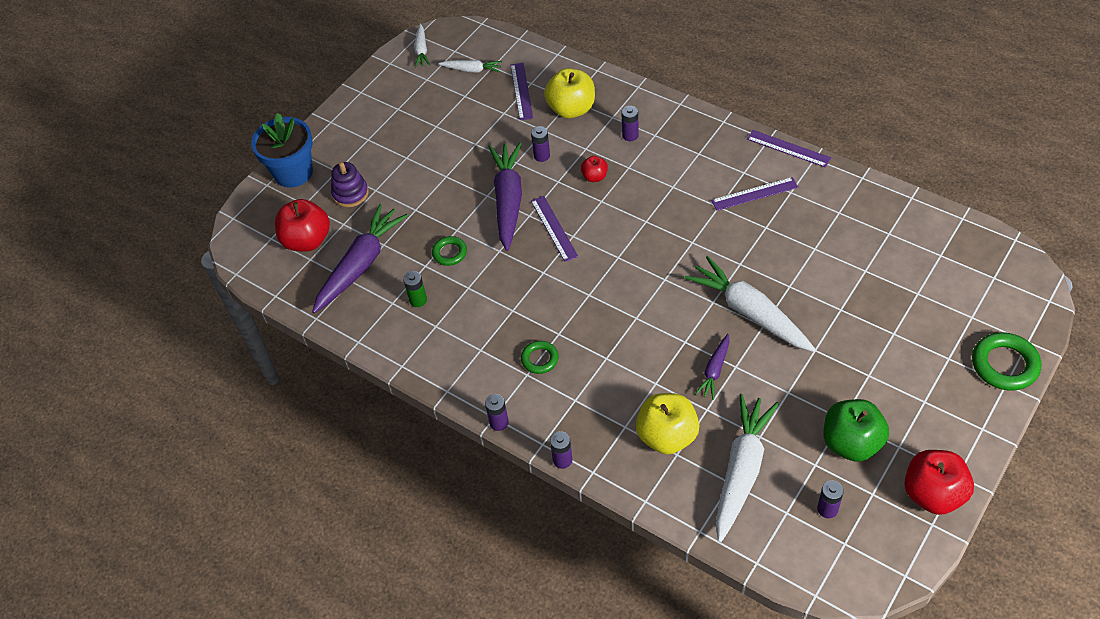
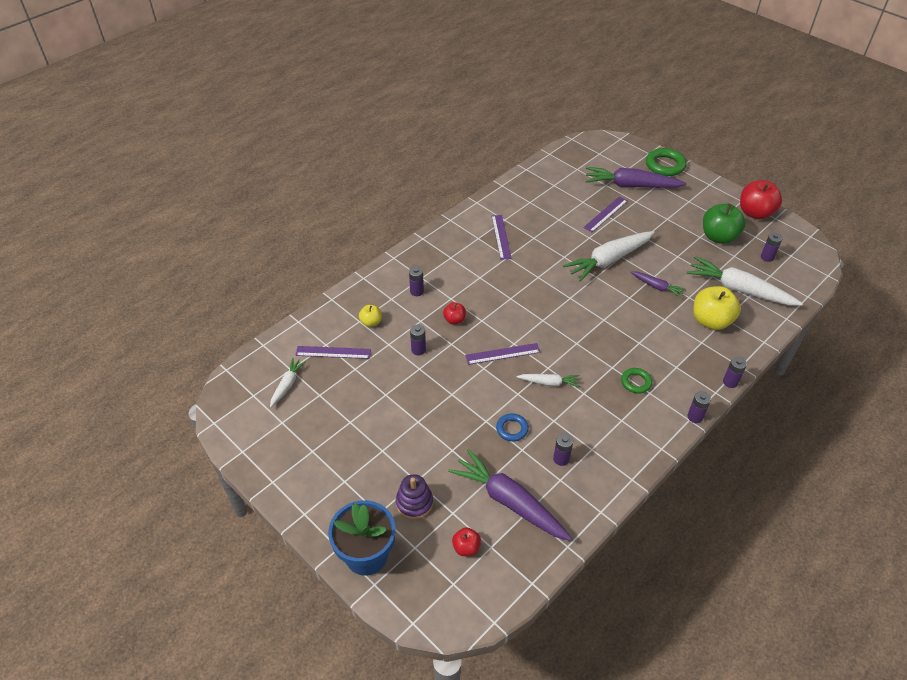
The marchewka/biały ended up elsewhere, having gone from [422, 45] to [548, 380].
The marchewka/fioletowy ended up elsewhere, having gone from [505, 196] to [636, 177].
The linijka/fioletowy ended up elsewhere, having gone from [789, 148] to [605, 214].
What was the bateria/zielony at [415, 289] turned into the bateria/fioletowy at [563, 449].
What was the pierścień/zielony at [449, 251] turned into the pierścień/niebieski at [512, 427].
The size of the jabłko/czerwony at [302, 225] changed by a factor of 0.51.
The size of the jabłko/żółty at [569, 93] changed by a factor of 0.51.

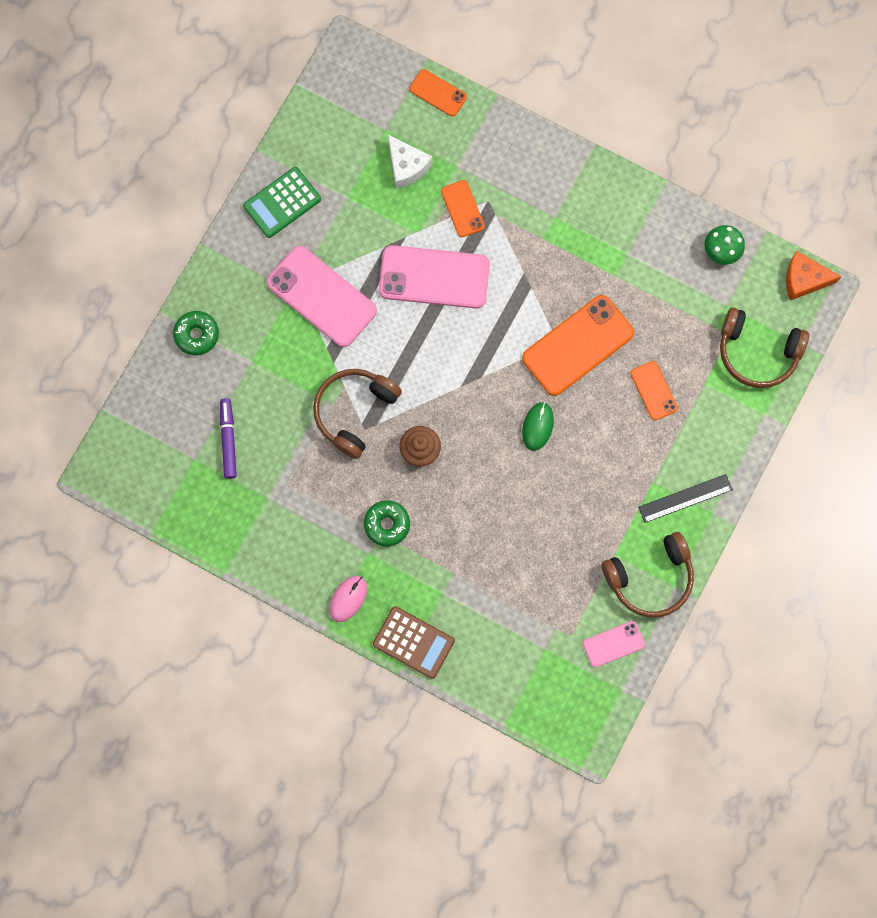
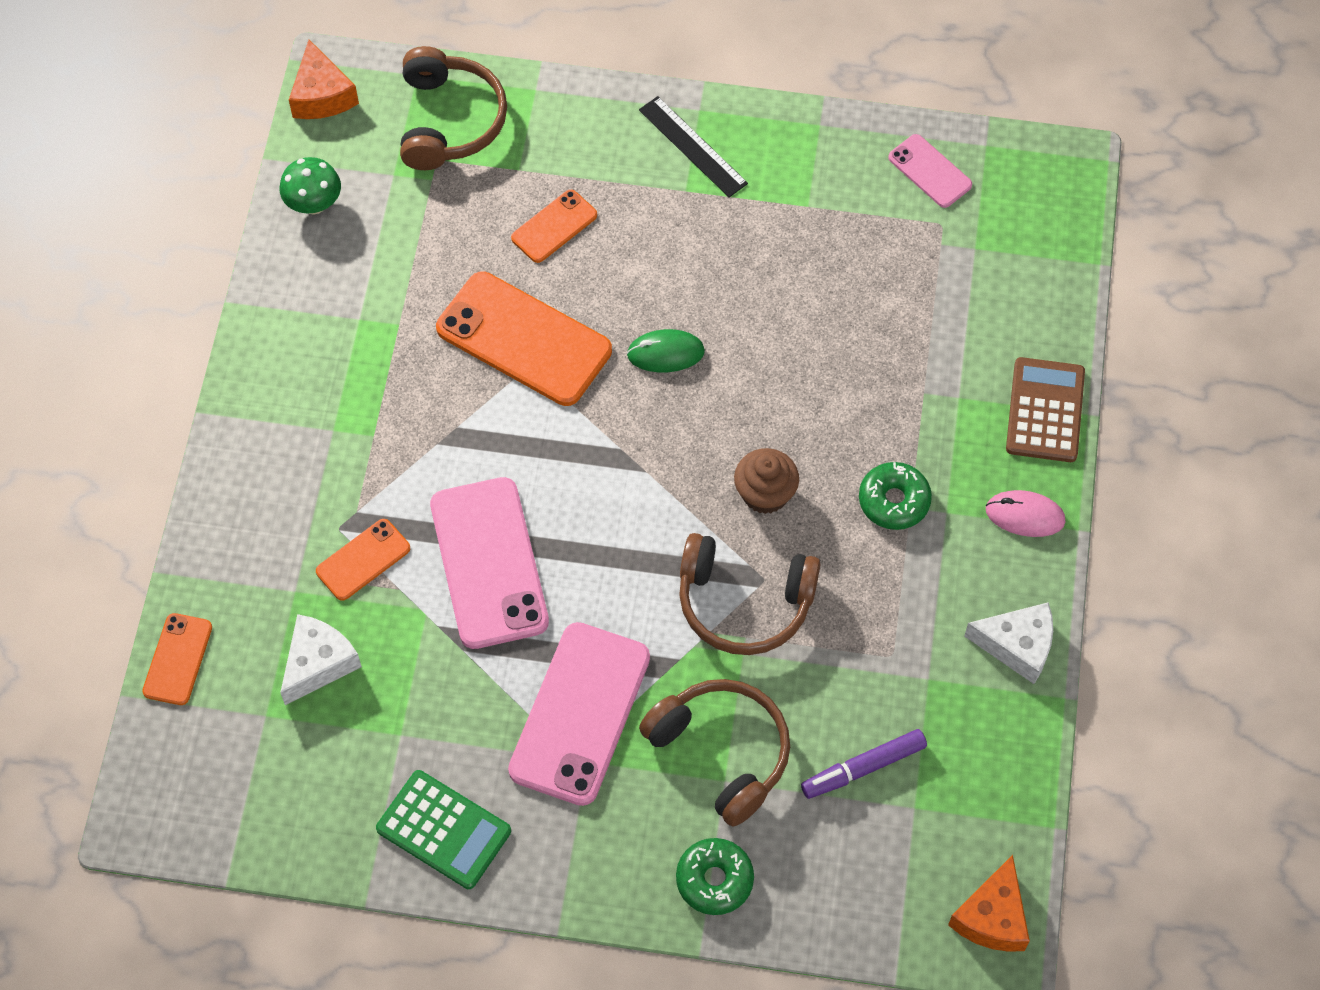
The second view gained the ser/pomarańczowy at [989, 903].
The second view gained the ser/biały at [1008, 643].
The słuchawki/brązowy ended up elsewhere, having gone from [648, 574] to [714, 753].

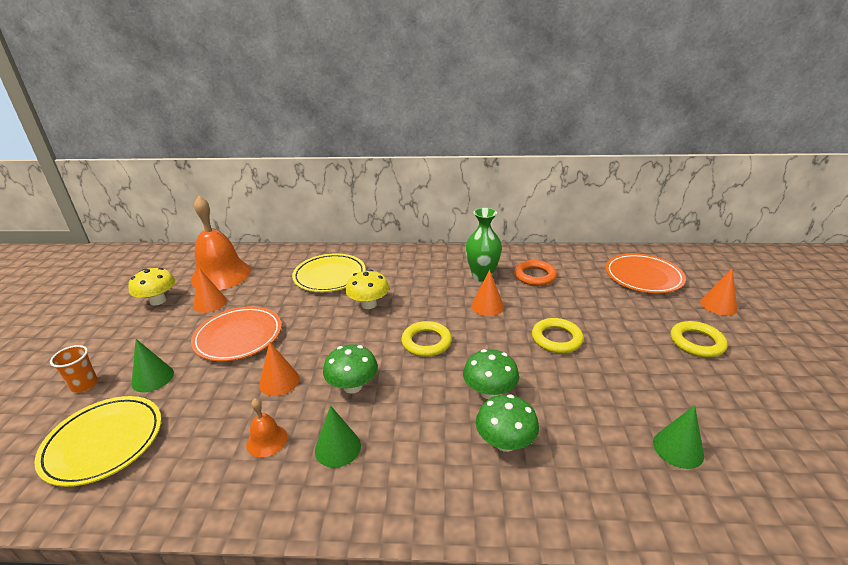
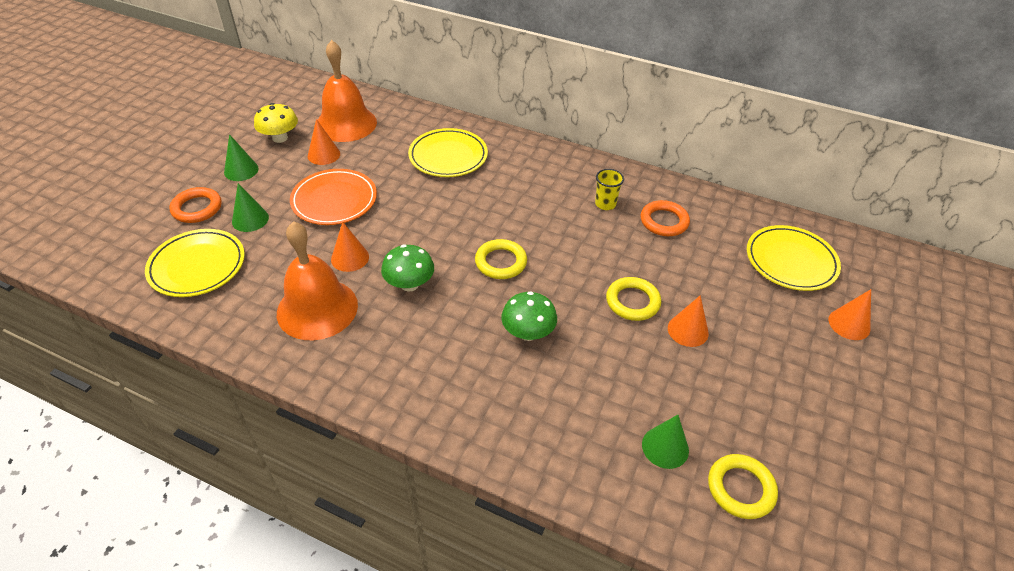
The second view lost the grzyb/żółty at [367, 289].
The second view lost the grzyb/zielony at [507, 423].
The stożek/zielony ended up elsewhere, having gone from [338, 436] to [241, 157].
The stożek/pomarańczowy ended up elsewhere, having gone from [487, 293] to [688, 321].
The pierścień/żółty ended up elsewhere, having gone from [699, 339] to [743, 486].
Where the szklanka/pomarańczowy stood at [74, 369], the pierścień/pomarańczowy came to stand at [195, 205].
Where the wazon/zielony stood at [483, 245], the szklanka/żółty came to stand at [609, 189].
What was the talerz/pomarańczowy at [646, 273] turned into the talerz/żółty at [794, 258].
The size of the dzwonek/pomarańczowy at [267, 427] changed by a factor of 2.23.

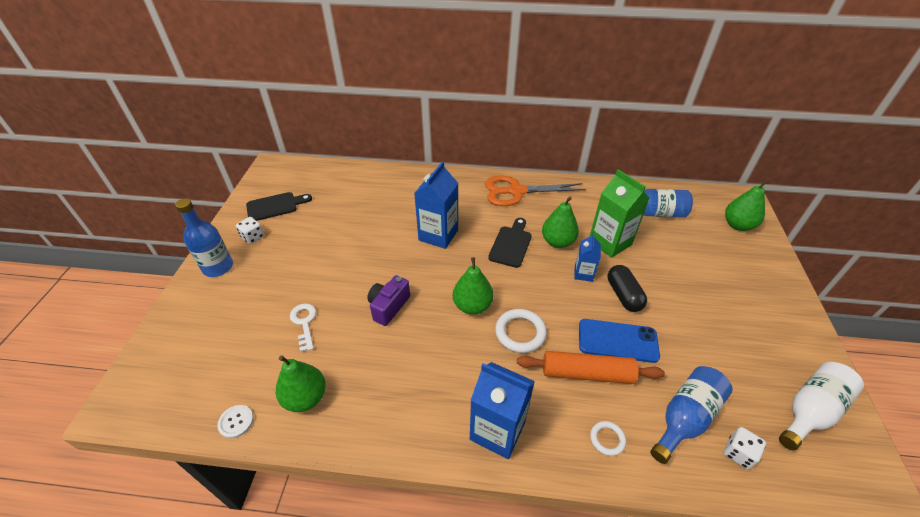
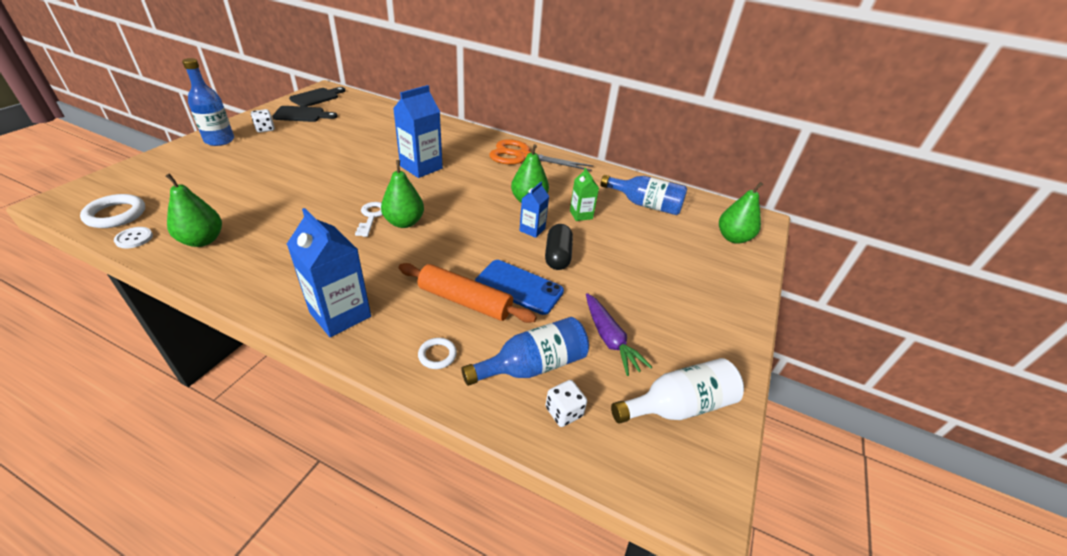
The second view lost the aparat fotograficzny/fioletowy at [388, 300].
The second view gained the marchewka/fioletowy at [619, 334].
The klucz/biały ended up elsewhere, having gone from [303, 327] to [369, 219].
The deska do krojenia/czarny ended up elsewhere, having gone from [510, 243] to [317, 97].
The pierścień/biały ended up elsewhere, having gone from [521, 331] to [112, 211].
The size of the karton mleka/zielony at [619, 213] changed by a factor of 0.56.

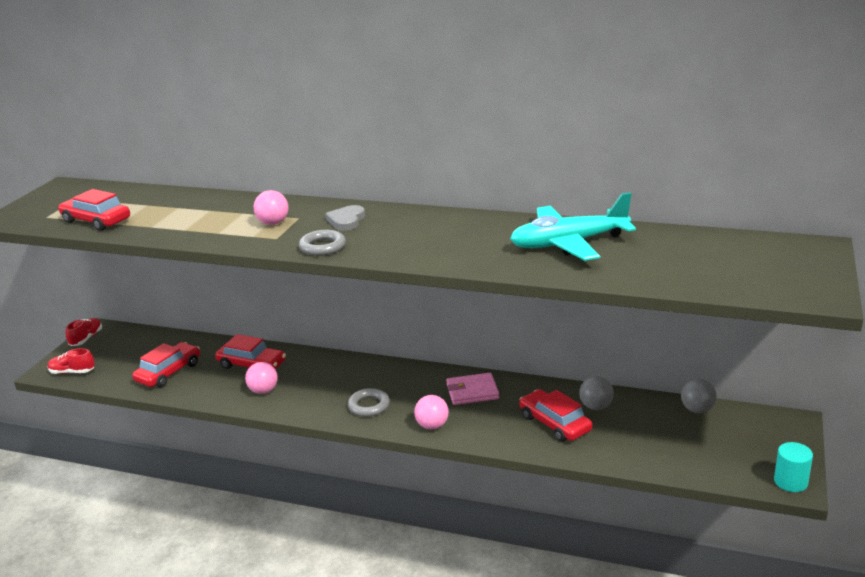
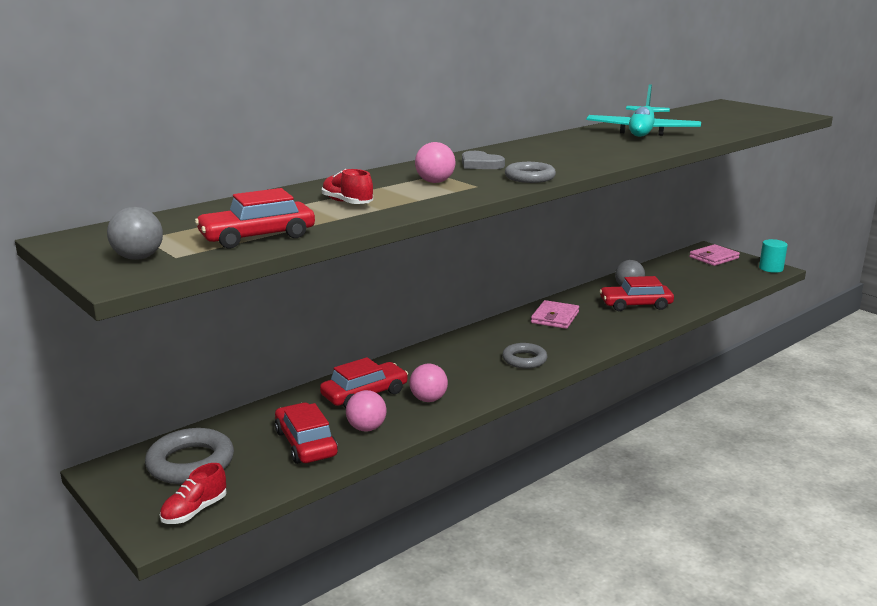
The second view gained the pierścień/szary at [189, 456].
The second view gained the portfel/różowy at [714, 255].
The but/czerwony ended up elsewhere, having gone from [84, 332] to [347, 186].
The piłka/różowy ended up elsewhere, having gone from [431, 412] to [366, 410].
The piłka/szary ended up elsewhere, having gone from [699, 396] to [135, 233].

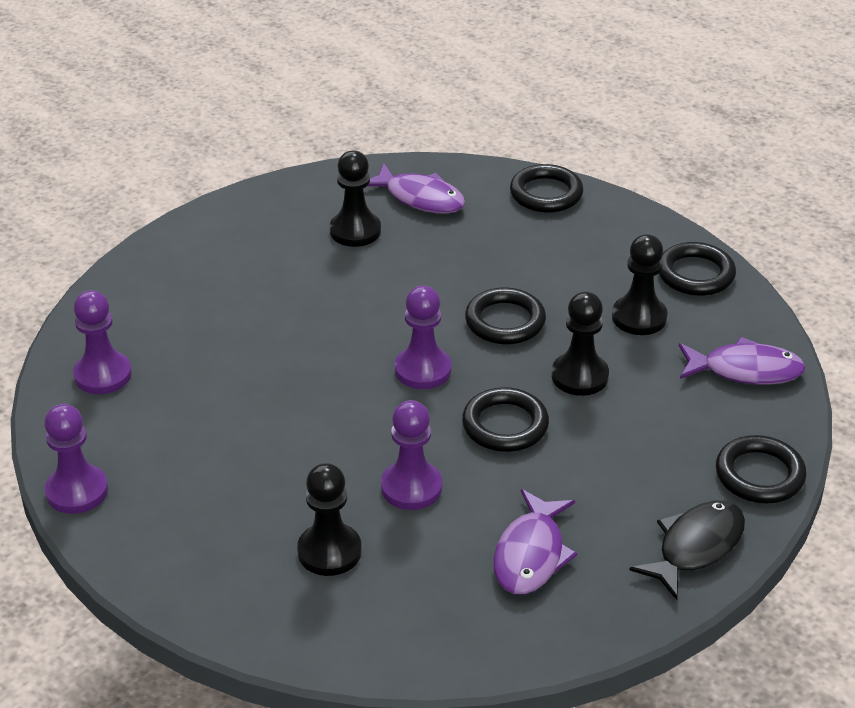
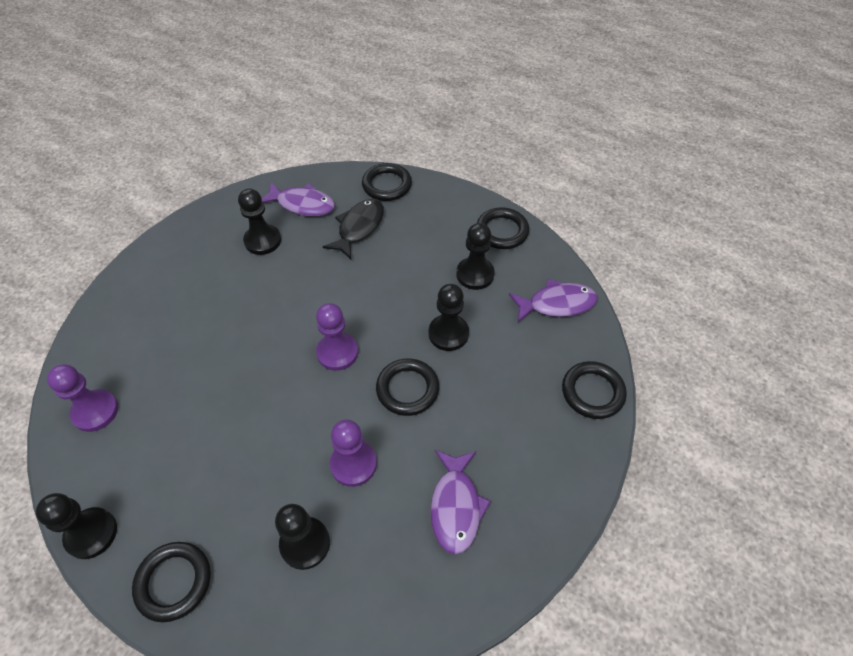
The pierścień/czarny ended up elsewhere, having gone from [505, 316] to [171, 582].
The ryba/czarny ended up elsewhere, having gone from [687, 550] to [353, 229].
What was the pionek/fioletowy at [76, 459] turned into the pionek/czarny at [76, 526].

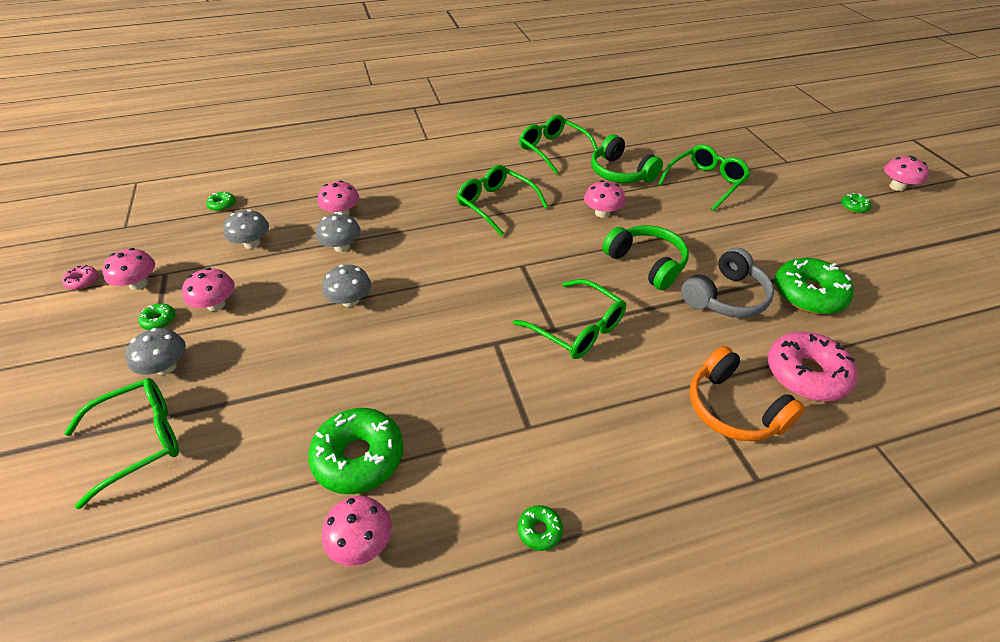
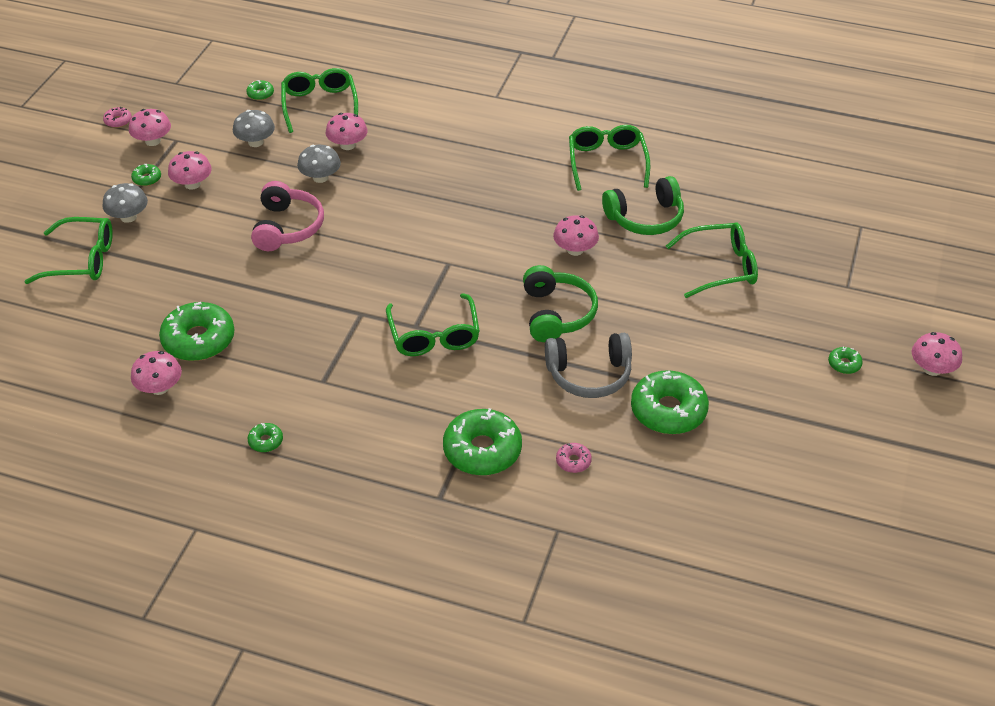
The okulary/zielony ended up elsewhere, having gone from [502, 200] to [319, 100].
Where the grzyb/szary stood at [346, 285], the słuchawki/różowy came to stand at [287, 216].
Where the słuchawki/pomarańczowy stood at [747, 393], the donut/zielony came to stand at [482, 441].
The słuchawki/zielony at [627, 158] ended up facing another way, 105 degrees counterclockwise from before.
The size of the donut/różowy at [813, 366] changed by a factor of 0.45.

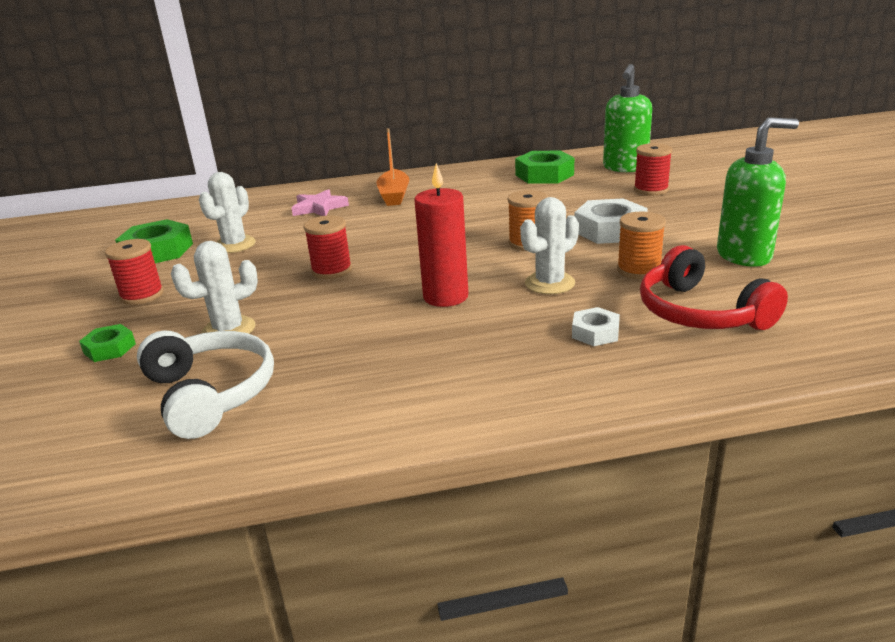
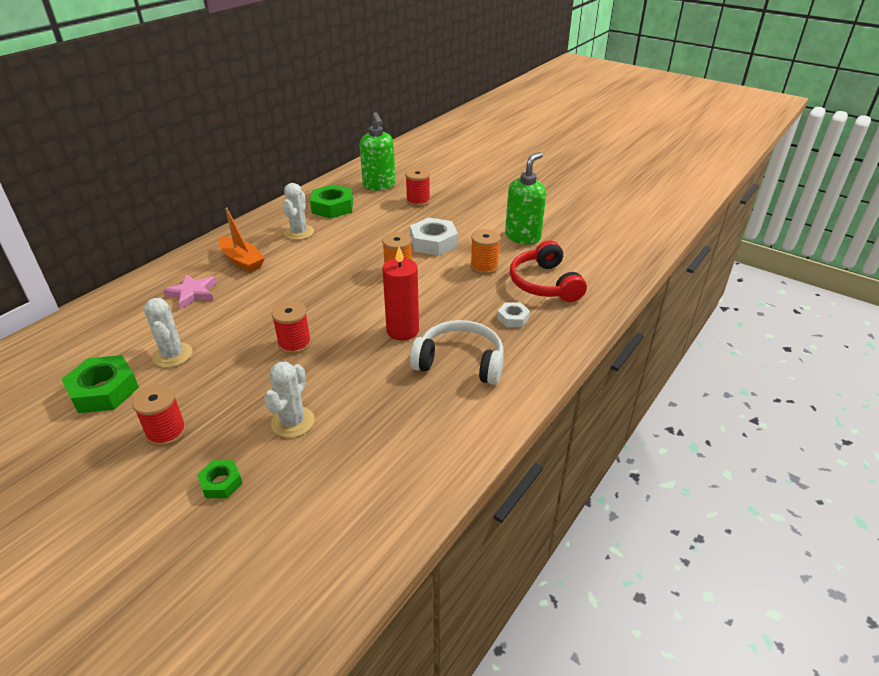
The słuchawki/biały ended up elsewhere, having gone from [205, 385] to [457, 352].
The kaktus/biały ended up elsewhere, having gone from [549, 245] to [298, 211].
The słuchawki/czerwony at [714, 287] ended up facing another way, 60 degrees clockwise from before.

